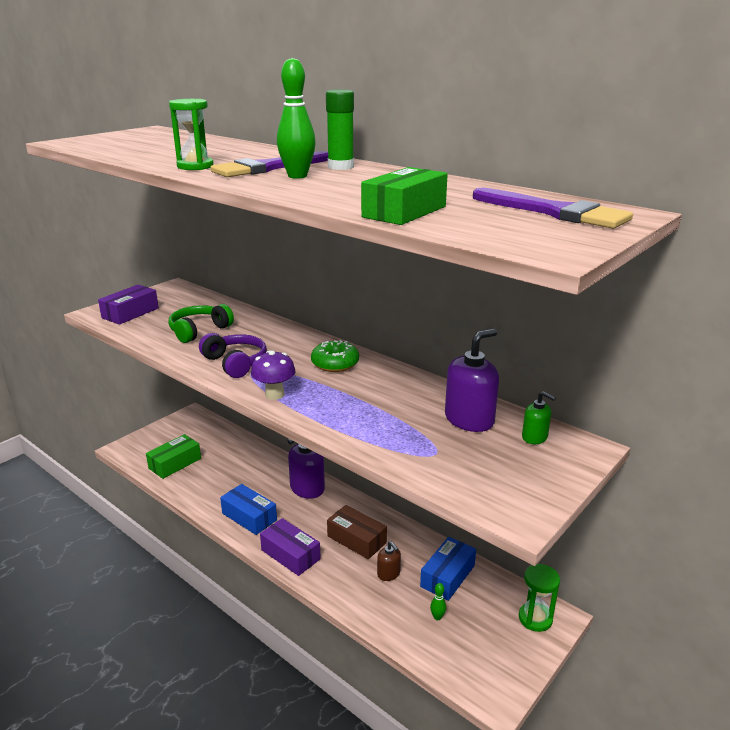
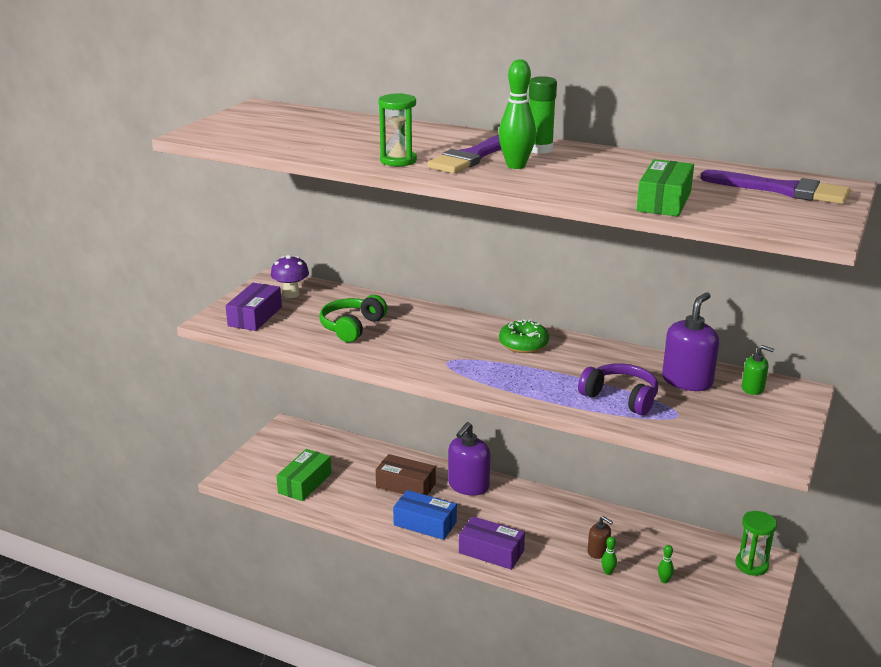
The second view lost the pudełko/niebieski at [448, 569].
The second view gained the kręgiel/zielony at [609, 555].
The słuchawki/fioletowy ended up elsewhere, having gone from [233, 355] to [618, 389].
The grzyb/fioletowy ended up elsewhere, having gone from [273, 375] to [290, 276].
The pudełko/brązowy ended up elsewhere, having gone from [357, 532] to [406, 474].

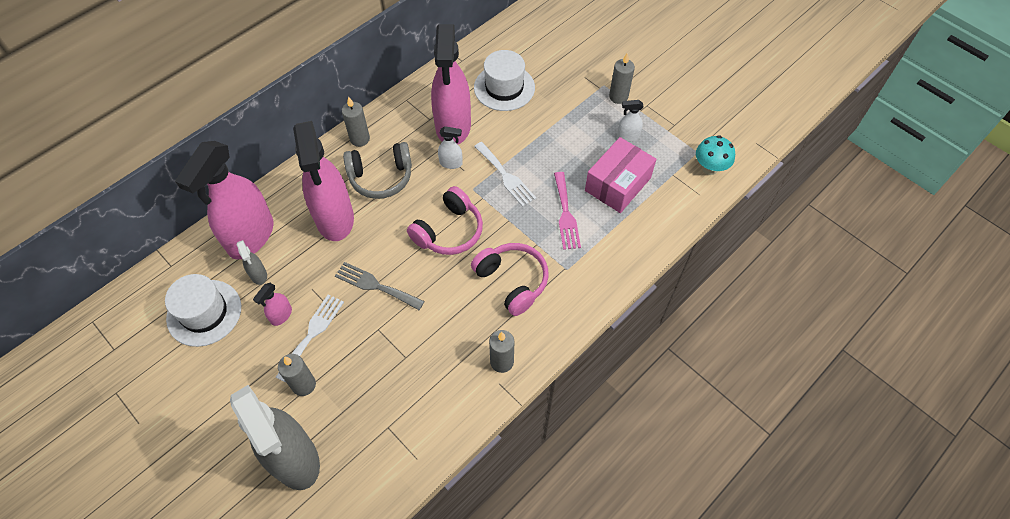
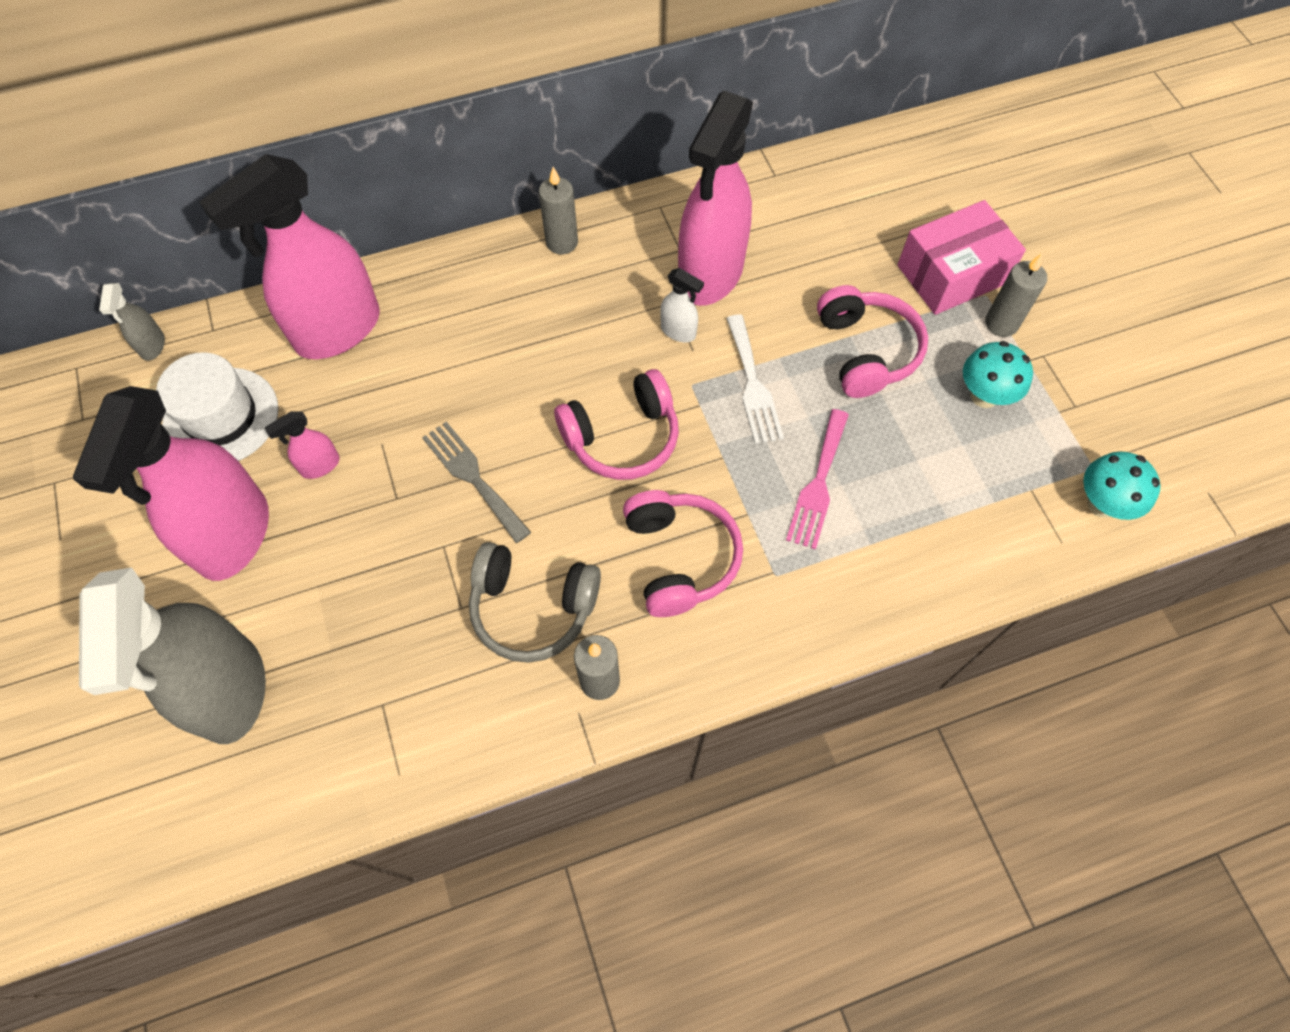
The second view lost the widelec/biały at [310, 338].
The second view lost the świeca/szary at [297, 375].
The second view lost the kapelusz/biały at [504, 80].
The second view gained the słuchawki/różowy at [872, 341].
The spryskiwacz/szary ended up elsewhere, having gone from [252, 262] to [132, 322].
The spryskiwacz/różowy ended up elsewhere, having gone from [323, 181] to [171, 483].
The słuchawki/szary ended up elsewhere, having gone from [377, 170] to [535, 602].
The pudełko/różowy ended up elsewhere, having gone from [620, 175] to [961, 257].
Where the spryskiwacz/biały stood at [630, 121], the grzyb/turkusowy came to stand at [998, 374].

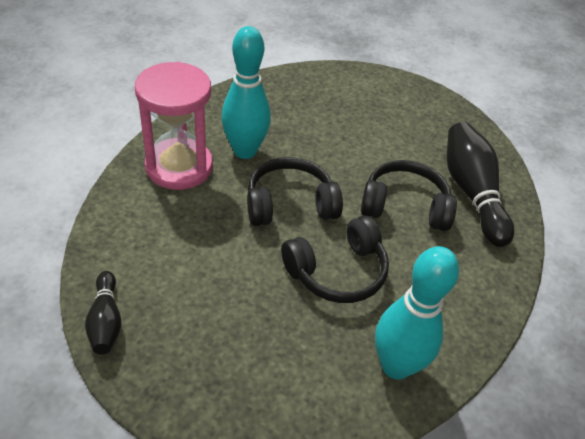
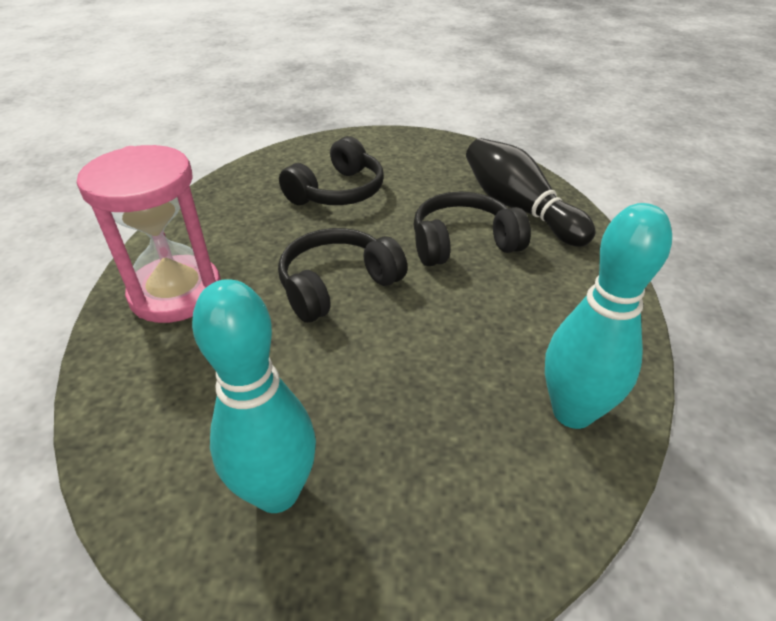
The second view lost the kręgiel/czarny at [103, 313].
The kręgiel/turkusowy ended up elsewhere, having gone from [246, 92] to [254, 396].
The słuchawki/czarny ended up elsewhere, having gone from [335, 259] to [331, 170].

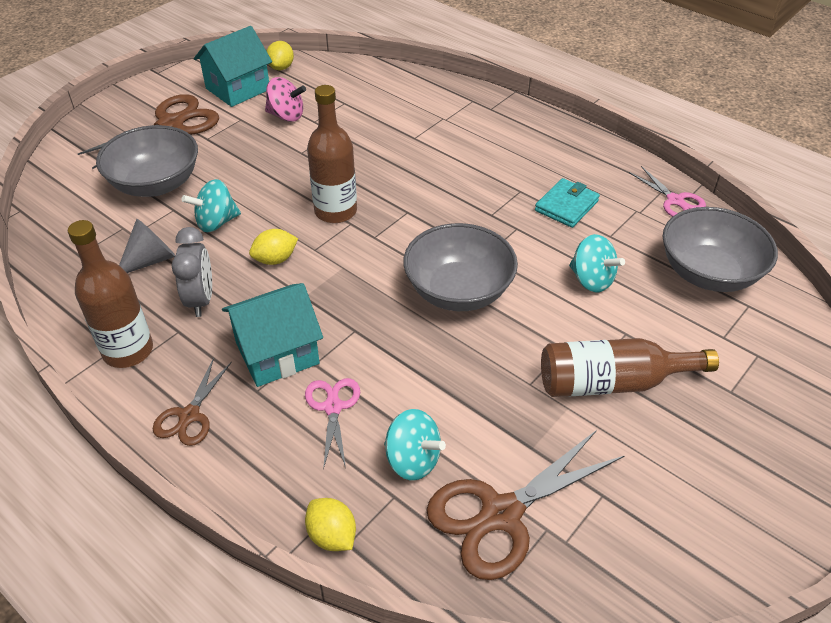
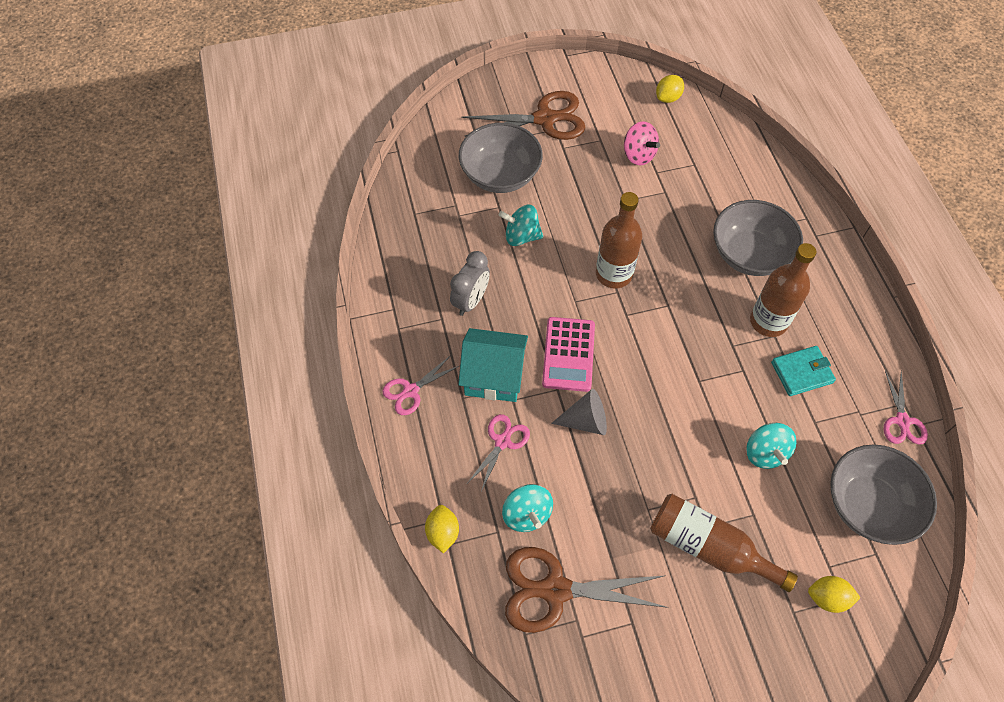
The second view lost the domek/turkusowy at [233, 66].
The second view gained the kalkulator/różowy at [568, 354].
The butelka/brązowy ended up elsewhere, having gone from [110, 294] to [783, 290].
The stożek/szary ended up elsewhere, having gone from [147, 246] to [579, 412].
The cytryna/żółty ended up elsewhere, having gone from [273, 247] to [834, 594].
The miska/szary ended up elsewhere, having gone from [460, 267] to [758, 238].
What was the nożyczki/brązowy at [192, 402] turned into the nożyczki/różowy at [420, 385].

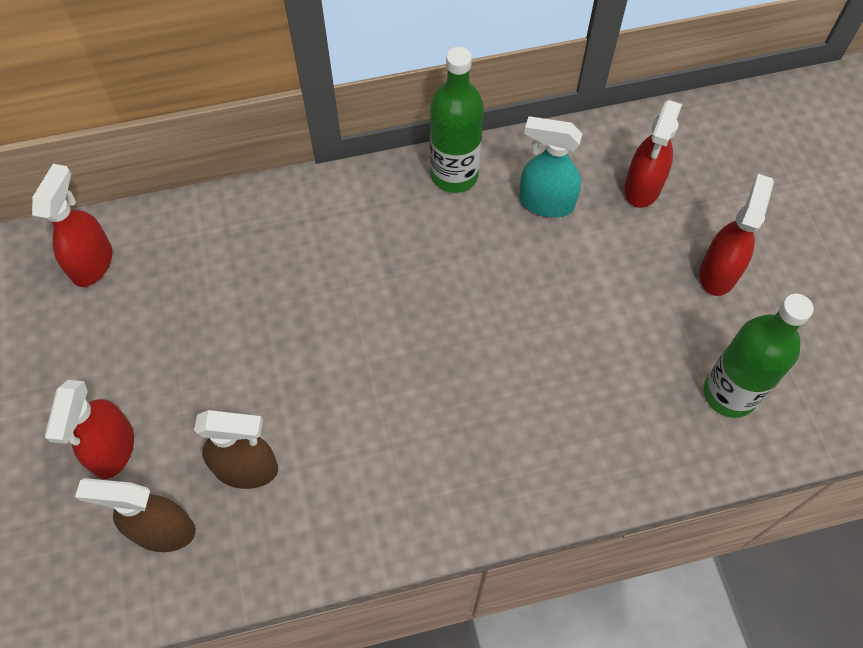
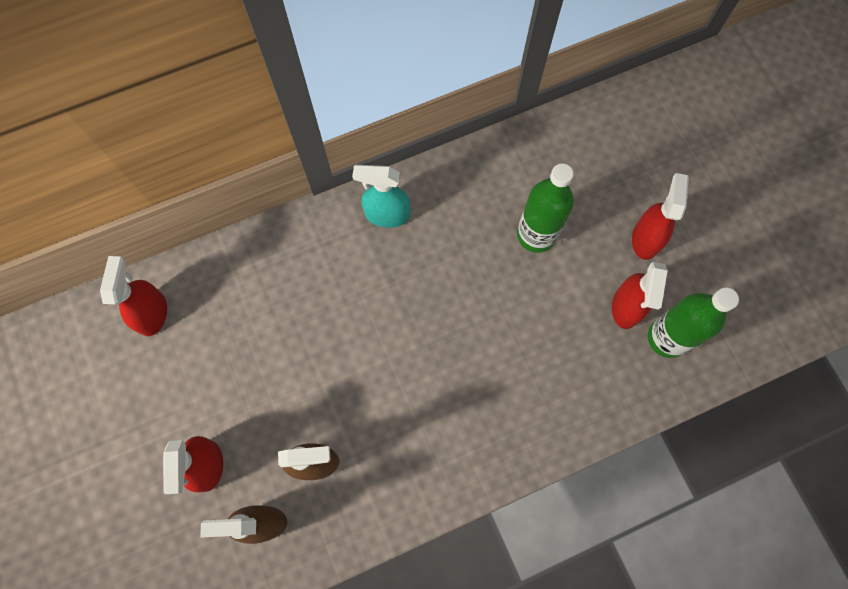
The butelka/zielony ended up elsewhere, having gone from [457, 120] to [545, 208].
The spryskiwacz/turkusowy ended up elsewhere, having gone from [550, 167] to [381, 196].
The spryskiwacz/czerwony ended up elsewhere, having gone from [653, 154] to [639, 295].

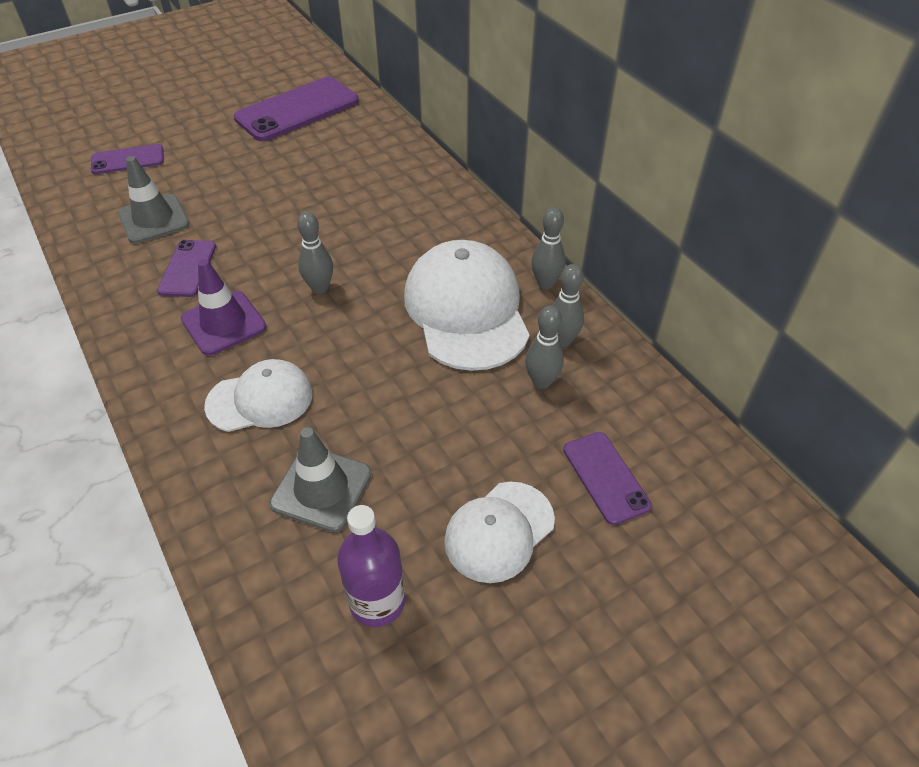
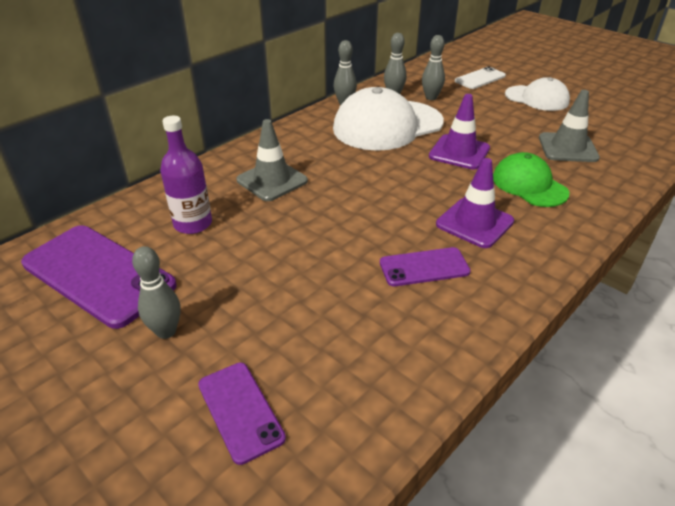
The second view gained the pachołek/fioletowy at [459, 132].
The pachołek/szary ended up elsewhere, having gone from [153, 200] to [272, 160].
The kręgiel/szary ended up elsewhere, having gone from [315, 252] to [156, 292].
The butelka/fioletowy ended up elsewhere, having gone from [371, 566] to [186, 175].
What was the czapka/biały at [258, 395] turned into the czapka/zielony at [531, 179].
What was the telefon/fioletowy at [607, 478] turned into the telefon/biały at [480, 77].

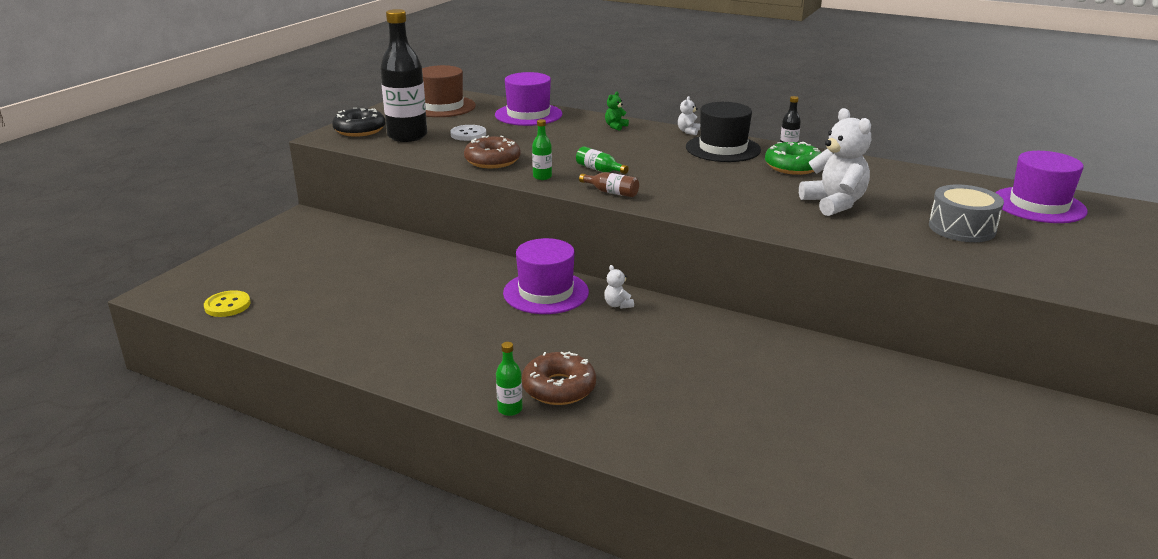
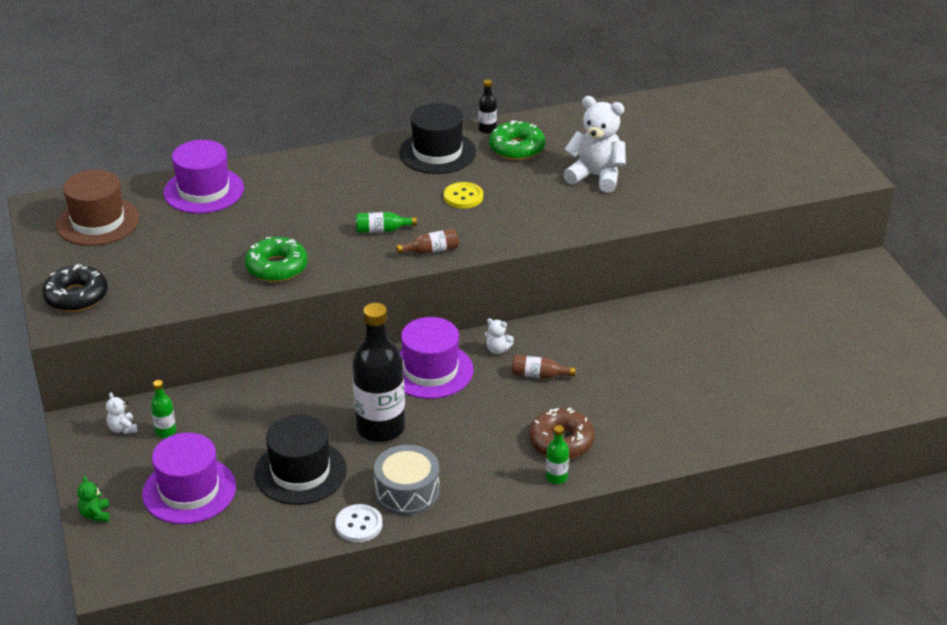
The second view gained the kapelusz/czarny at [301, 460].
The second view gained the butelka/brązowy at [544, 367].
The guzik/żółty ended up elsewhere, having gone from [227, 303] to [463, 195].
The butelka/czarny ended up elsewhere, having gone from [403, 75] to [378, 372].
The guzik/biały ended up elsewhere, having gone from [468, 133] to [359, 523].
The butelka/zielony ended up elsewhere, having gone from [542, 149] to [163, 409].
The miś/zielony ended up elsewhere, having gone from [617, 111] to [93, 499].
The miś/biały ended up elsewhere, having gone from [689, 115] to [121, 413].
The bęben/szary ended up elsewhere, having gone from [966, 213] to [407, 480].
The kapelusz/fioletowy ended up elsewhere, having gone from [1041, 187] to [189, 478].
What was the donut/brązowy at [492, 152] turned into the donut/zielony at [276, 259].

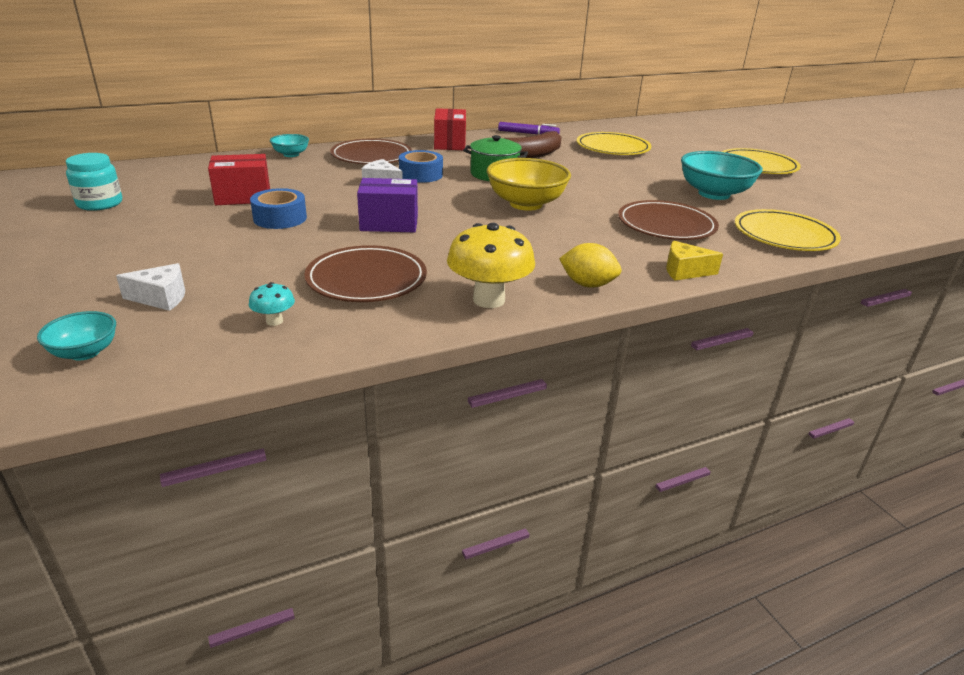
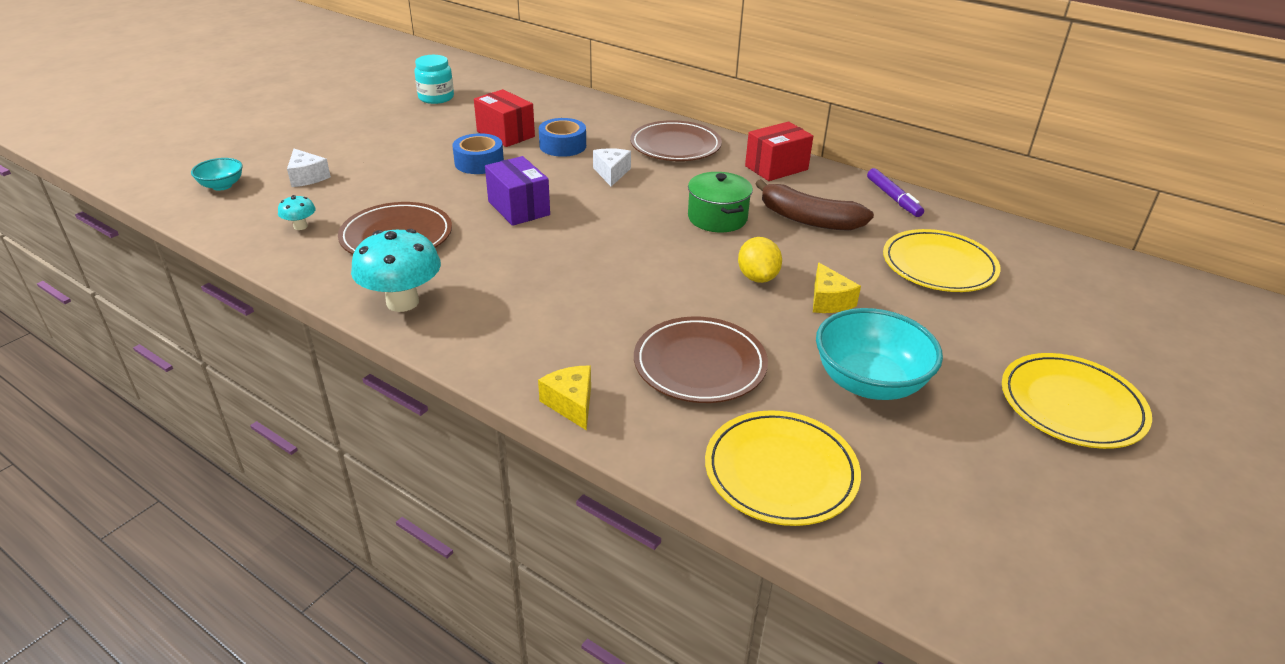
The second view lost the miska/turkusowy at [289, 145].
The second view lost the miska/żółty at [529, 184].
The second view gained the ser/żółty at [837, 287].
The taśma klejąca/niebieski ended up elsewhere, having gone from [421, 166] to [562, 137].
The cytryna/żółty ended up elsewhere, having gone from [590, 265] to [760, 260].
What was the grzyb/żółty at [491, 265] turned into the grzyb/turkusowy at [396, 270].

